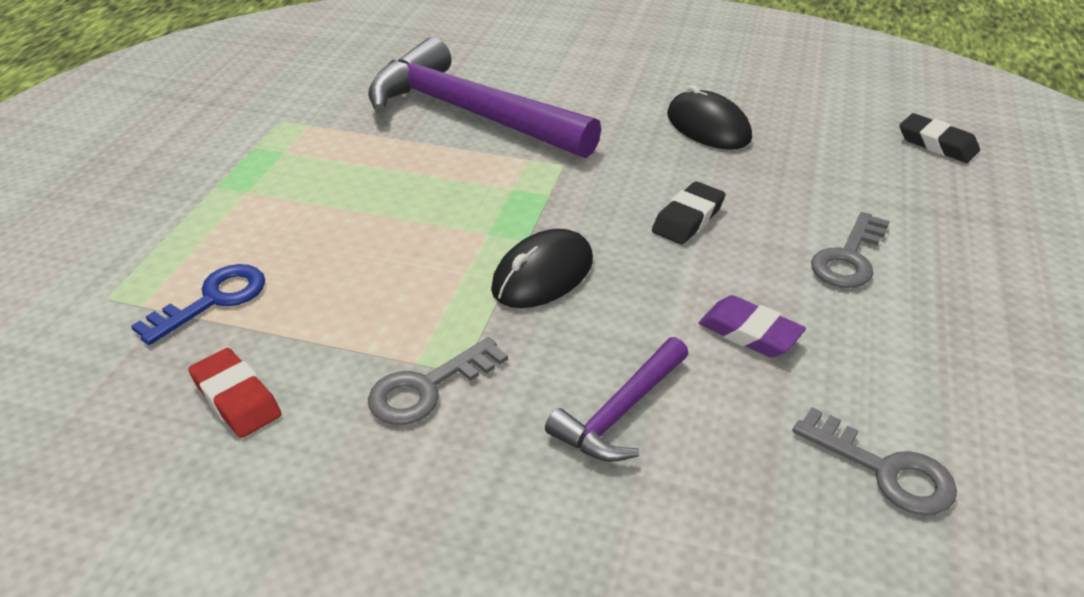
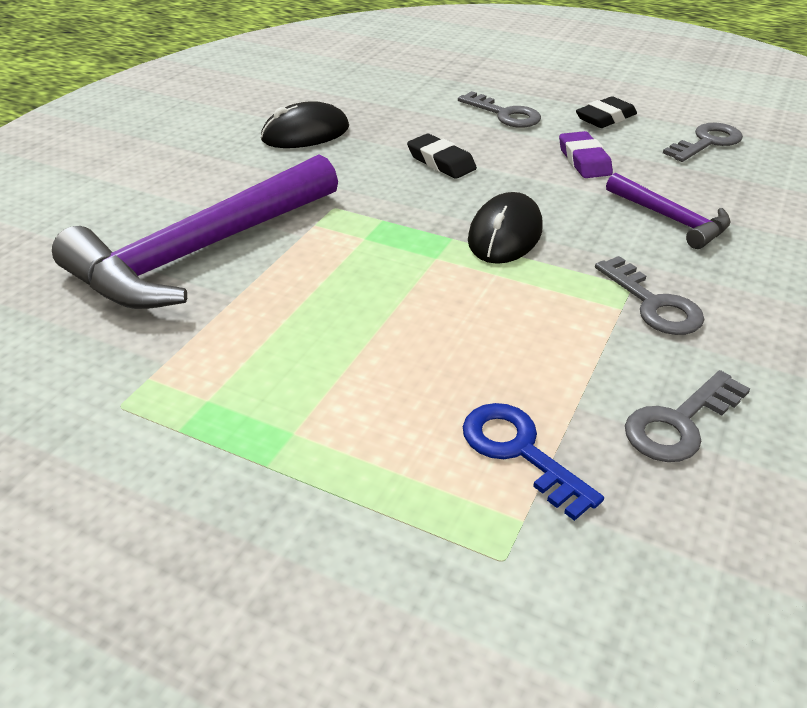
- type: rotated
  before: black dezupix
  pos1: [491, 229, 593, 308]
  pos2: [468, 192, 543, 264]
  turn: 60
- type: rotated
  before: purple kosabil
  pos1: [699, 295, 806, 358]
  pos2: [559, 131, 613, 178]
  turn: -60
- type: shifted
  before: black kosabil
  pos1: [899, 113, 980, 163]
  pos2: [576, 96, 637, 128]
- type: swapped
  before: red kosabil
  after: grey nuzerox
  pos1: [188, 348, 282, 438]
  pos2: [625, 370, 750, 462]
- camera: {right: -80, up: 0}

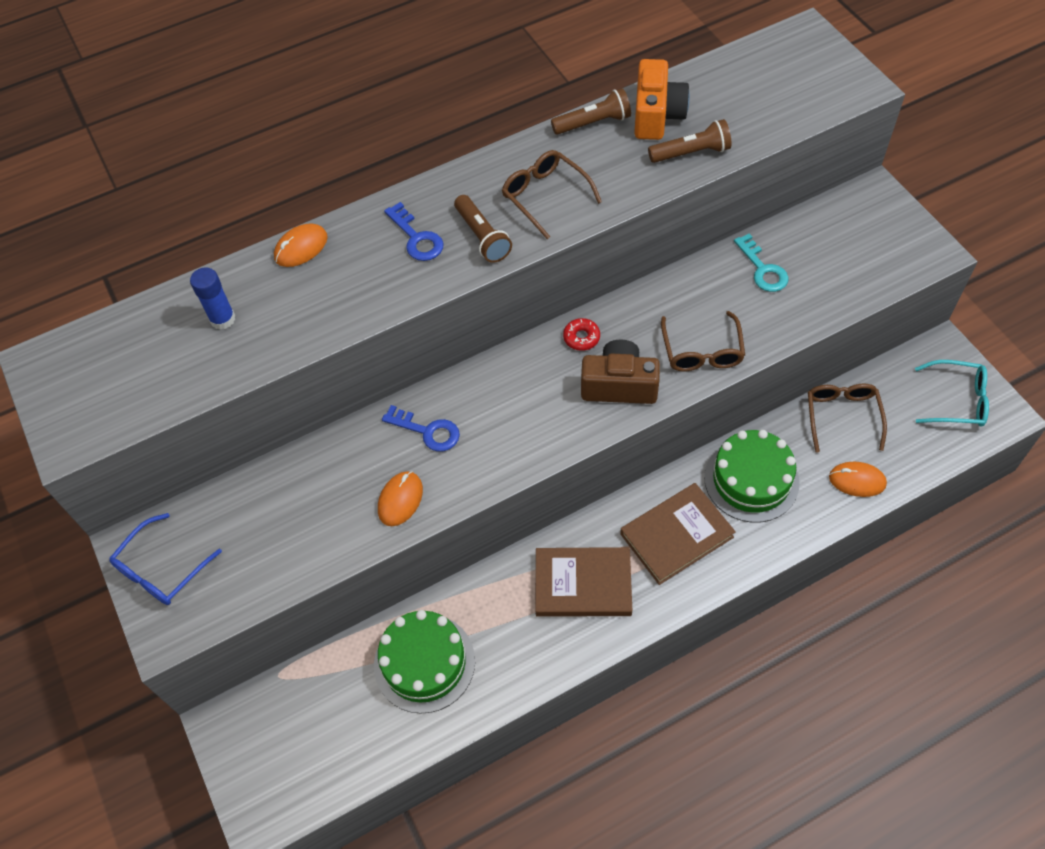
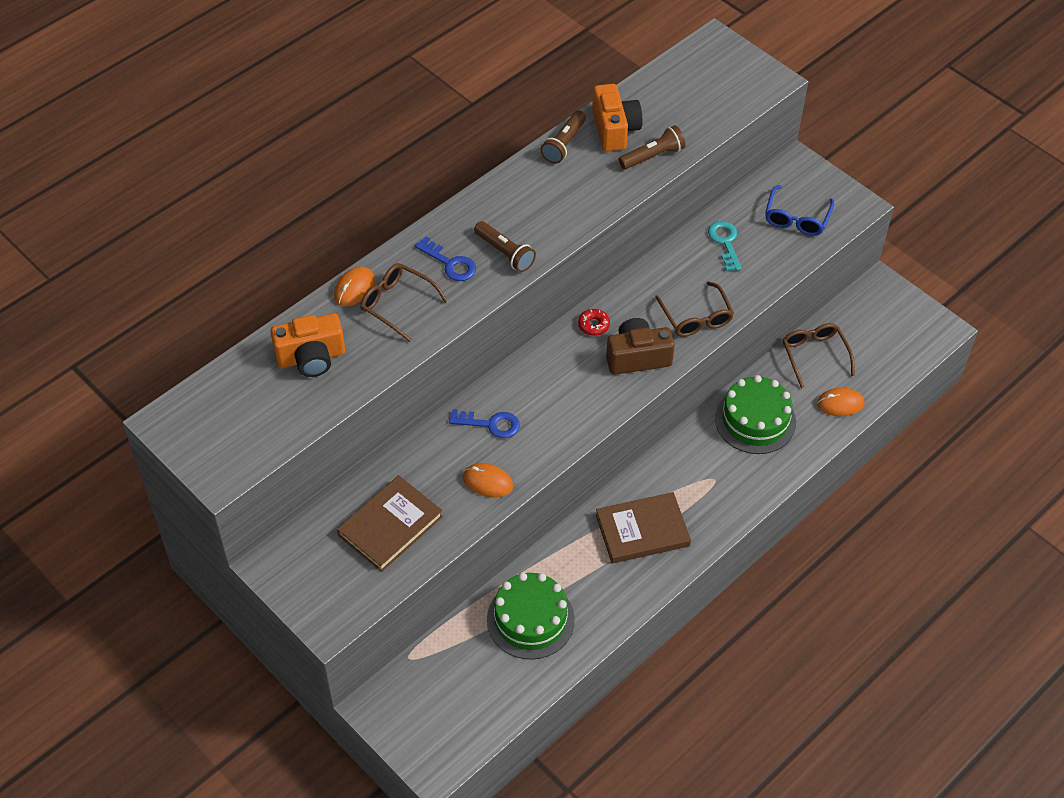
- type: swapped
  before: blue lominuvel
  after: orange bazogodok
  pos1: [190, 267, 236, 330]
  pos2: [270, 313, 345, 377]
- type: shifted
  before: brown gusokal
  pos1: [620, 483, 736, 585]
  pos2: [337, 475, 443, 572]
- type: shifted
  before: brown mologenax
  pos1: [502, 150, 602, 239]
  pos2: [360, 263, 448, 342]
- type: rotated
  before: orange dezupix
  pos1: [378, 471, 423, 526]
  pos2: [463, 463, 513, 497]
  turn: -75
- type: rotated
  before: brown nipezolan
  pos1: [551, 88, 631, 135]
  pos2: [540, 111, 586, 164]
  turn: 150
- type: rotated
  before: turquoise nuzerox
  pos1: [734, 234, 789, 292]
  pos2: [708, 221, 742, 271]
  turn: -150
- type: shifted
  before: blue mologenax
  pos1: [109, 513, 222, 605]
  pos2: [765, 185, 834, 236]
- type: gone
  before: turquoise mologenax
  pos1: [915, 360, 989, 427]
- camera: {right: -20, up: -5}

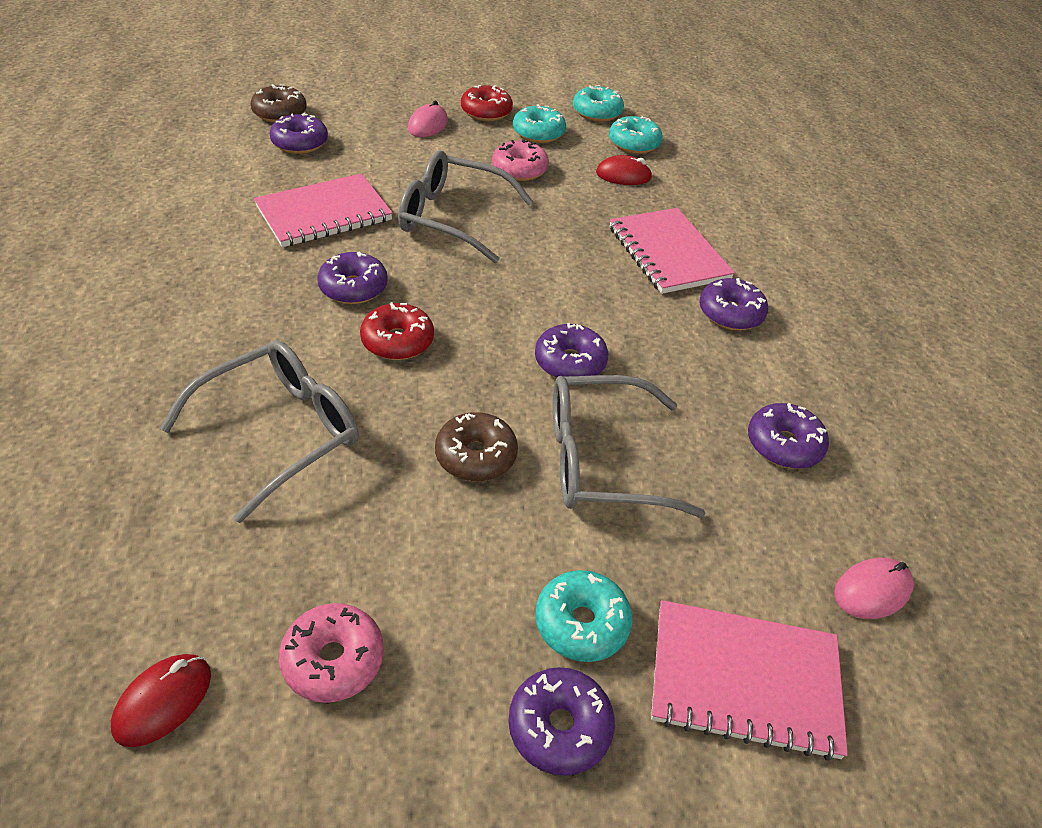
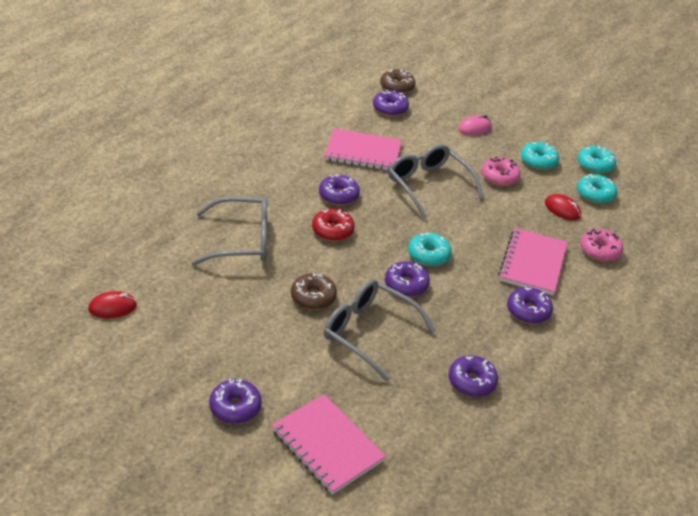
- type: shifted
  before: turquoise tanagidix
  pos1: [535, 570, 632, 662]
  pos2: [408, 233, 451, 266]
- type: shifted
  before: pink tanagidix
  pos1: [279, 603, 384, 703]
  pos2: [580, 229, 623, 262]
- type: gone
  before: red tanagidix
  pos1: [461, 85, 513, 121]
- type: gone
  before: pink dezupix
  pos1: [834, 558, 914, 619]
- camera: {right: 40, up: -5}

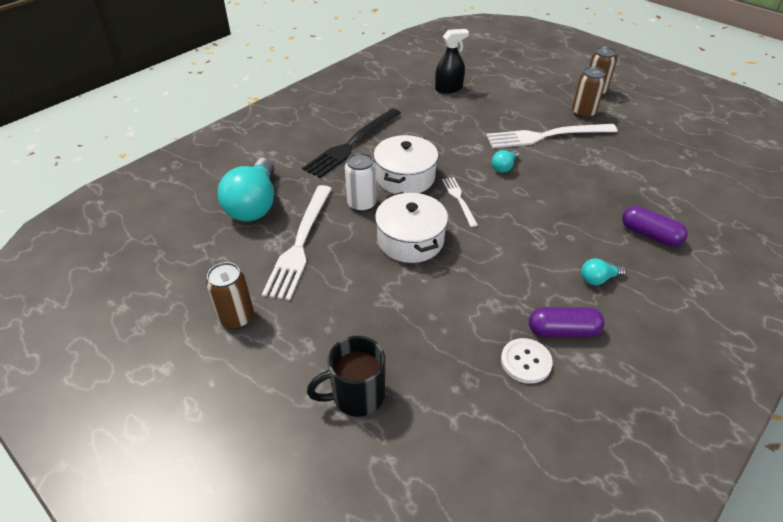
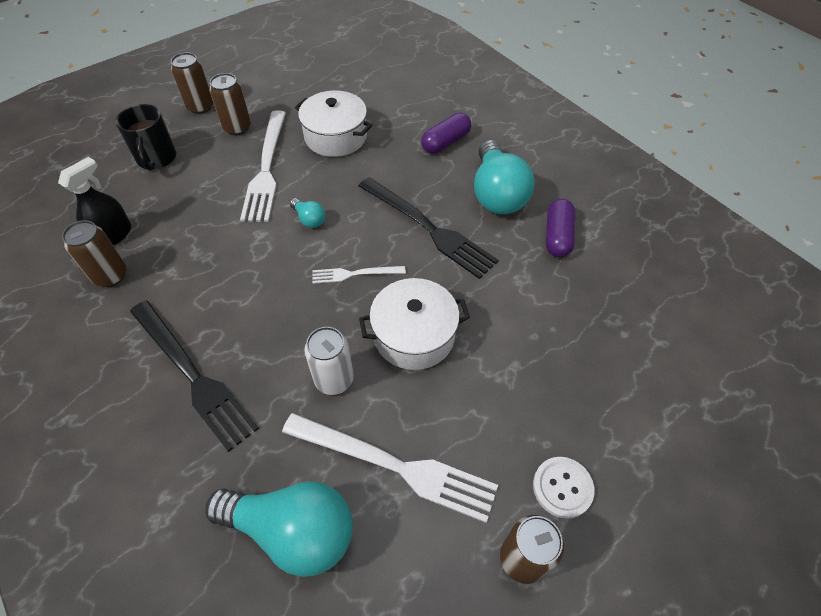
- type: rotated
  before: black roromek
  pos1: [435, 29, 469, 94]
  pos2: [58, 157, 131, 246]
  turn: 45
- type: new
  after: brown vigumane
  pos2: [62, 220, 127, 287]
- type: shifted
  before: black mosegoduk
  pos1: [307, 336, 385, 417]
  pos2: [115, 104, 177, 171]
- type: shifted
  before: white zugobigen
  pos1: [374, 135, 438, 194]
  pos2: [295, 90, 372, 157]
- type: new
  after: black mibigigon
  pos2: [359, 177, 498, 279]
- type: scaled
  before: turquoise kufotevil
  pos1: [581, 258, 626, 285]
  pos2: [474, 140, 535, 214]
  scale: 2.24
- type: shifted
  before: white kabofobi
  pos1: [501, 338, 553, 384]
  pos2: [533, 457, 595, 519]
- camera: {right: -80, up: 10}

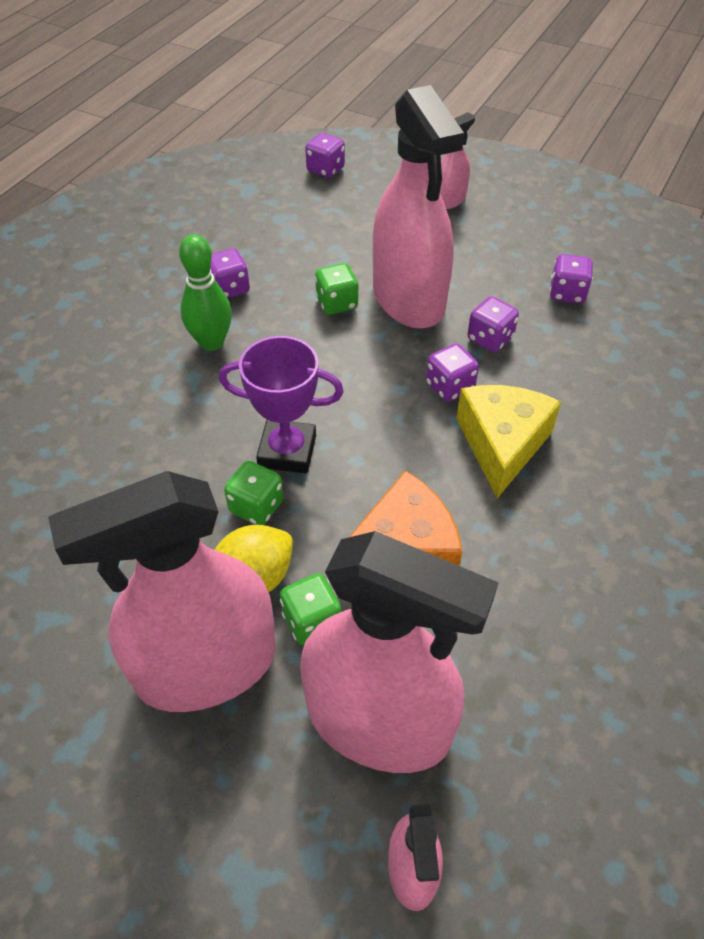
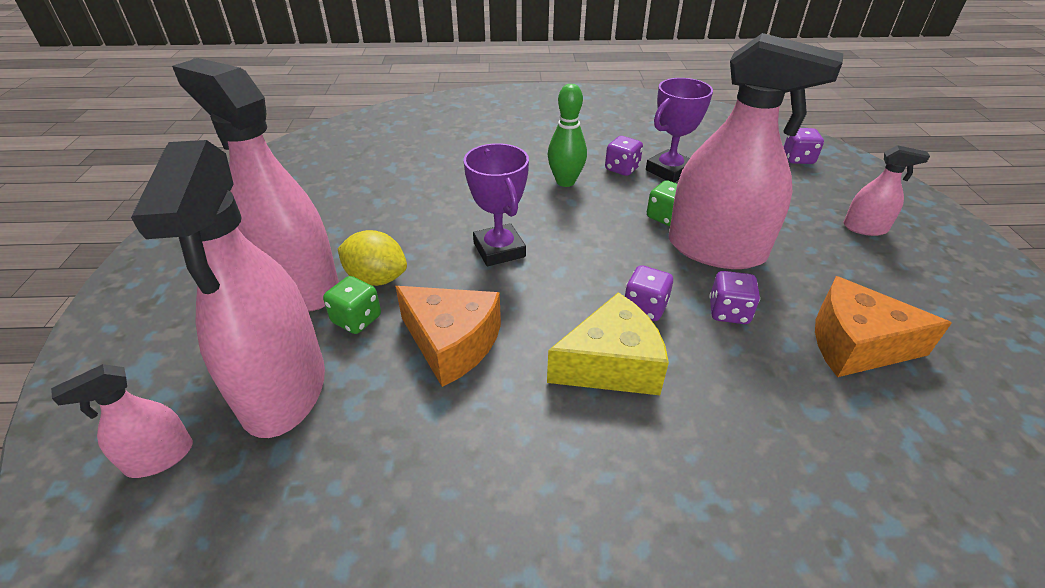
- type: new
  after: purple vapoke
  pos2: [646, 78, 713, 183]
- type: rotated
  before: pink roromek
  pos1: [373, 85, 464, 329]
  pos2: [669, 33, 843, 269]
  turn: -105
- type: swapped
  before: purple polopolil
  after: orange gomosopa
  pos1: [550, 254, 593, 304]
  pos2: [815, 276, 952, 377]
- type: gone
  before: green polopolil
  pos1: [224, 461, 283, 525]
- camera: {right: 60, up: -10}

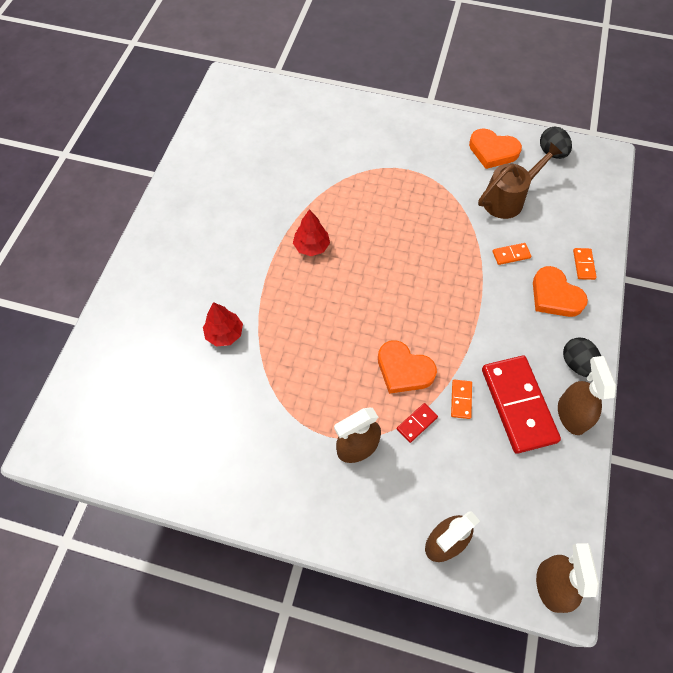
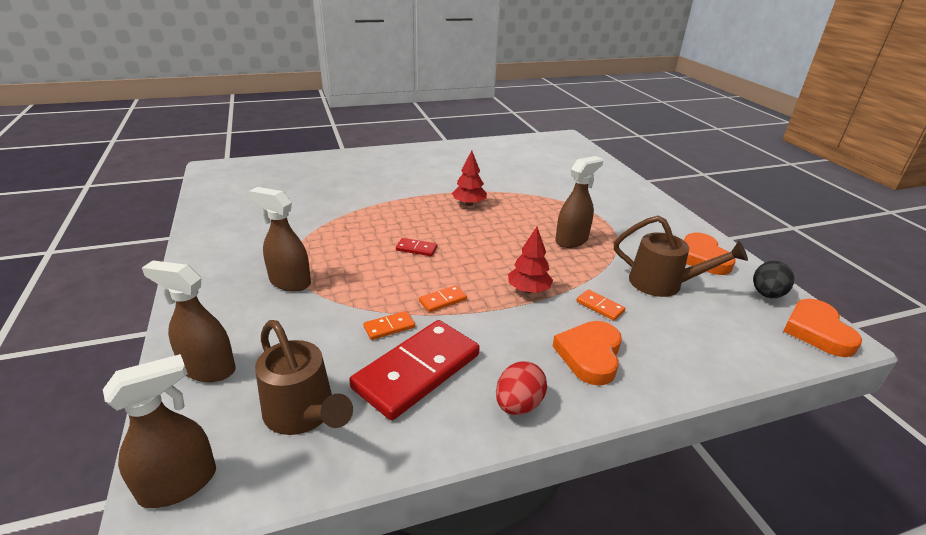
- type: new
  after: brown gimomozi
  pos2: [255, 320, 353, 435]
- type: shifted
  before: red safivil
  pos1: [397, 403, 438, 443]
  pos2: [396, 238, 437, 256]
- type: shifted
  before: orange safivil
  pos1: [573, 248, 596, 280]
  pos2: [419, 285, 467, 312]
- type: repainted
  before: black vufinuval
  after: red vufinuval
  pos1: [563, 337, 601, 377]
  pos2: [496, 361, 547, 415]
- type: shifted
  before: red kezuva
  pos1: [203, 302, 243, 347]
  pos2: [508, 227, 553, 293]
- type: shifted
  before: brown roromek
  pos1: [558, 356, 616, 435]
  pos2: [555, 156, 603, 248]
- type: shifted
  before: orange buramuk
  pos1: [378, 340, 437, 394]
  pos2: [783, 299, 862, 357]
- camera: {right: 55, up: -30}

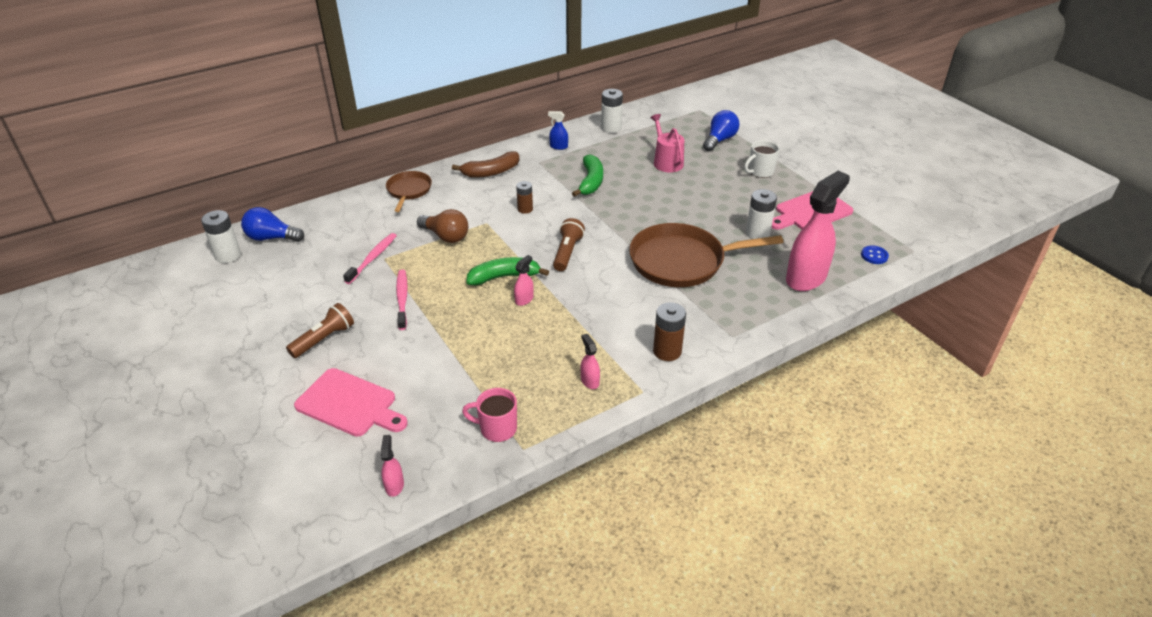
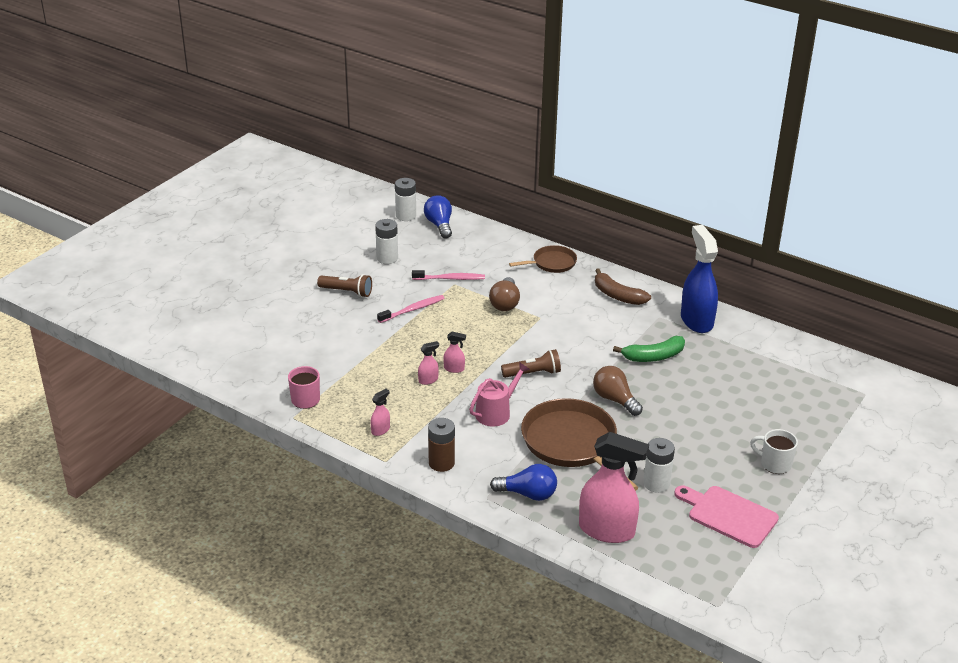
- type: shifted
  before: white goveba
  pos1: [601, 89, 623, 133]
  pos2: [375, 219, 398, 264]
- type: shifted
  before: pink roromek
  pos1: [381, 435, 404, 497]
  pos2: [418, 341, 439, 385]
- type: shifted
  before: pink gimomozi
  pos1: [650, 114, 684, 172]
  pos2: [469, 362, 530, 426]
- type: shifted
  before: blue kufotevil
  pos1: [703, 110, 740, 151]
  pos2: [490, 464, 557, 501]
- type: new
  after: brown kufotevil
  pos2: [593, 366, 643, 416]
- type: scaled
  before: blue roromek
  pos1: [548, 111, 568, 150]
  pos2: [681, 225, 718, 333]
  scale: 2.38
- type: gone
  before: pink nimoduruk
  pos1: [294, 368, 408, 437]
- type: gone
  before: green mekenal
  pos1: [466, 257, 549, 286]
- type: gone
  before: brown goveba
  pos1: [516, 181, 533, 214]
- type: gone
  before: blue kabofobi
  pos1: [861, 245, 889, 264]
- camera: {right: 65, up: -5}

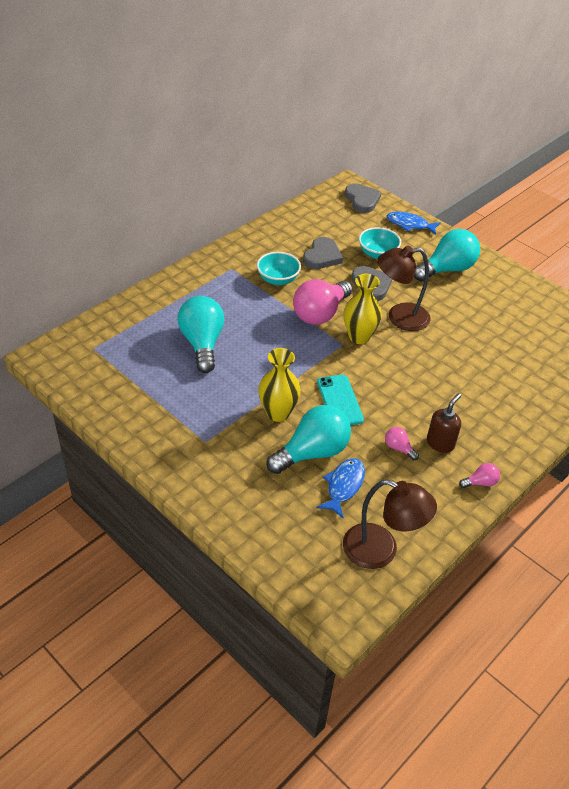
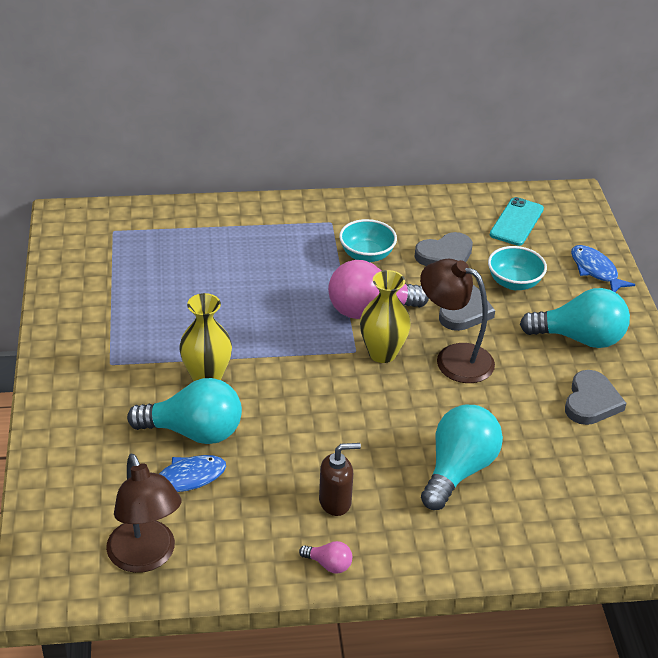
- type: shifted
  before: turquoise kufotevil
  pos1: [178, 296, 225, 373]
  pos2: [421, 405, 503, 510]
- type: shifted
  before: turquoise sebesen
  pos1: [317, 375, 364, 425]
  pos2: [490, 197, 544, 246]
- type: shifted
  before: grey buramuk
  pos1: [345, 183, 382, 213]
  pos2: [565, 370, 627, 425]
- type: gone
  before: pink kufotevil
  pos1: [385, 427, 419, 460]
- camera: {right: 40, up: -5}

